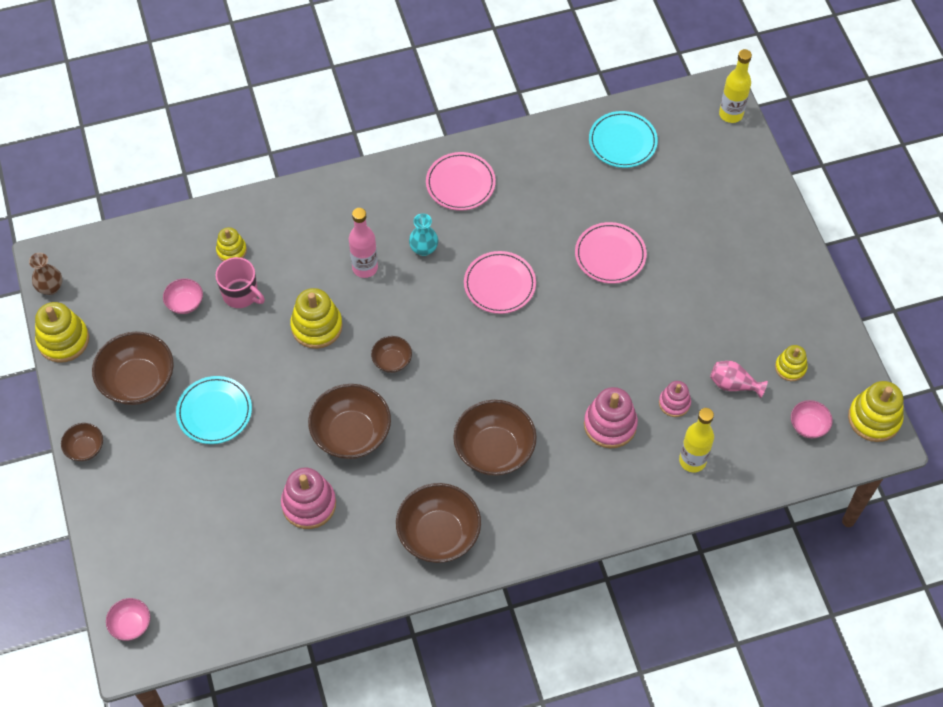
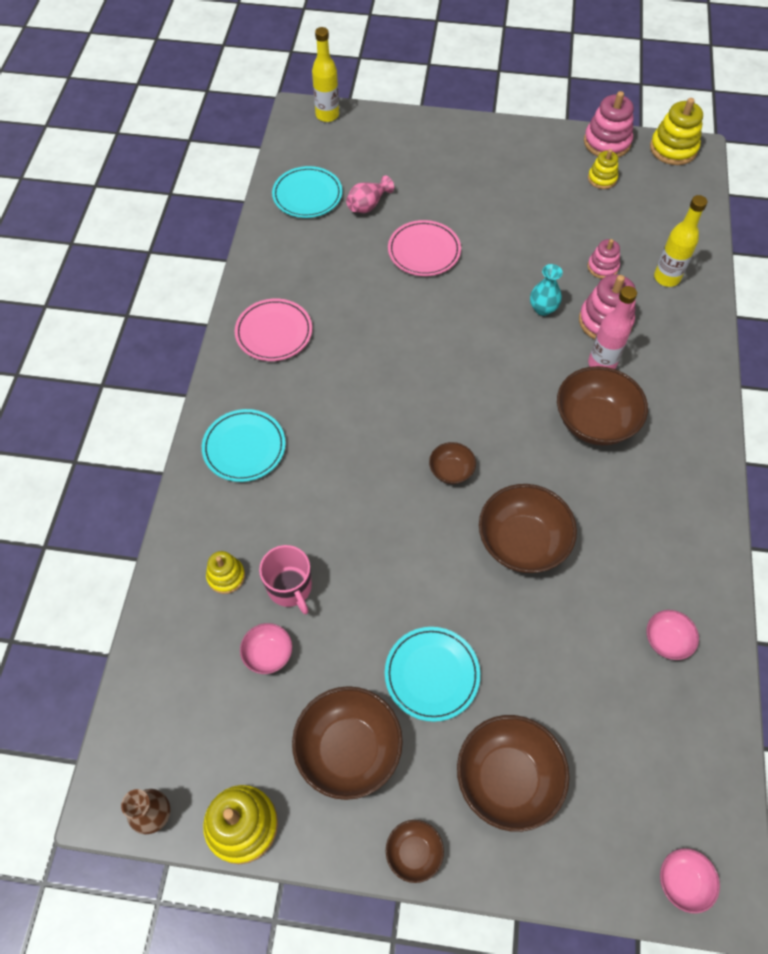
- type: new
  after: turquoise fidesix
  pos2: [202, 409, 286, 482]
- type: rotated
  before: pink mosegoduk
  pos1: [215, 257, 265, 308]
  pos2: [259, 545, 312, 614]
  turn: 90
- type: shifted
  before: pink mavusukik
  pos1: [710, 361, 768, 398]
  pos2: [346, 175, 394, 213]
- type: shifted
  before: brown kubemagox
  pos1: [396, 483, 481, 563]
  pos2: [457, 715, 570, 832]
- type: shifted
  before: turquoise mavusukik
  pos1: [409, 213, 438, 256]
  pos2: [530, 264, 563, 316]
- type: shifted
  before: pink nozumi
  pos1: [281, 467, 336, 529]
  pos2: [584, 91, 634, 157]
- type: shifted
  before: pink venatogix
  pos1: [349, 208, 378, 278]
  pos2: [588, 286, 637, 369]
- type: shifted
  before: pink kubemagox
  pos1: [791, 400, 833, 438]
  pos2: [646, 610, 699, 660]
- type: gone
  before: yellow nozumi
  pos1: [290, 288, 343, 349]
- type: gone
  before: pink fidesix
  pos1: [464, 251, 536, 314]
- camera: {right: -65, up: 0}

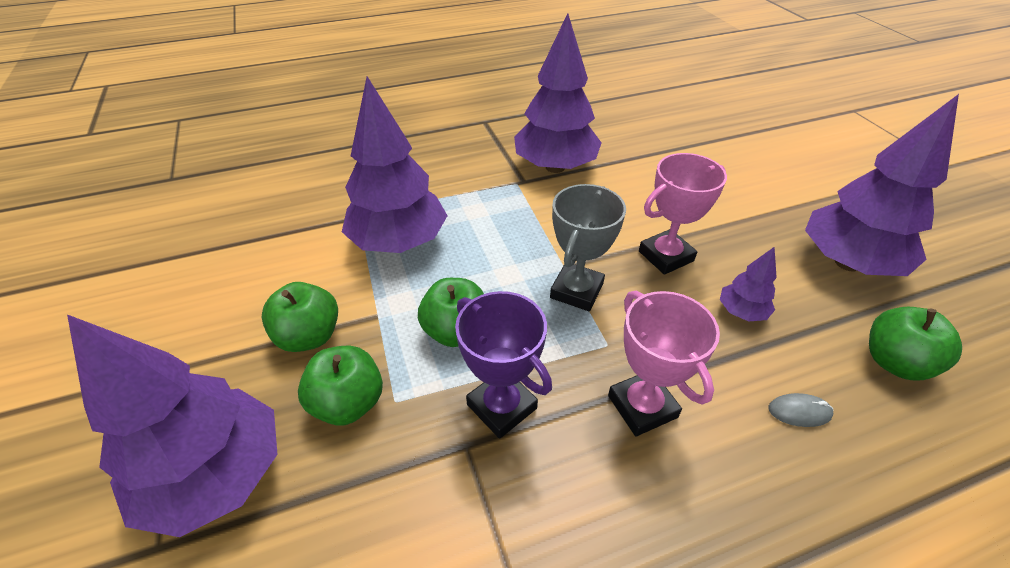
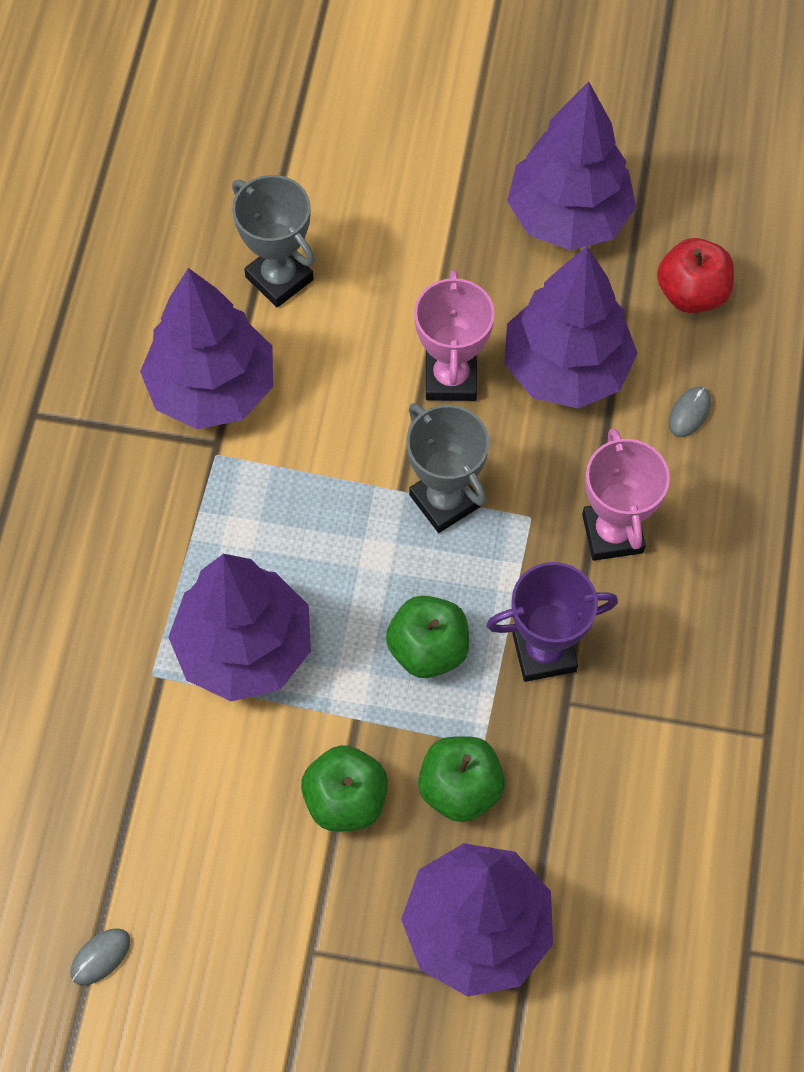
- type: new
  after: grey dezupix
  pos2: [71, 928, 130, 985]
- type: new
  after: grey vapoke
  pos2: [232, 175, 315, 307]
- type: scaled
  before: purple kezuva
  pos1: [720, 247, 777, 321]
  pos2: [504, 246, 638, 409]
  scale: 2.2
- type: rotated
  before: pink vapoke
  pos1: [608, 291, 720, 436]
  pos2: [582, 428, 670, 561]
  turn: 75
- type: repainted
  before: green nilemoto
  after: red nilemoto
  pos1: [869, 307, 962, 380]
  pos2: [657, 238, 734, 313]
- camera: {right: -60, up: 20}

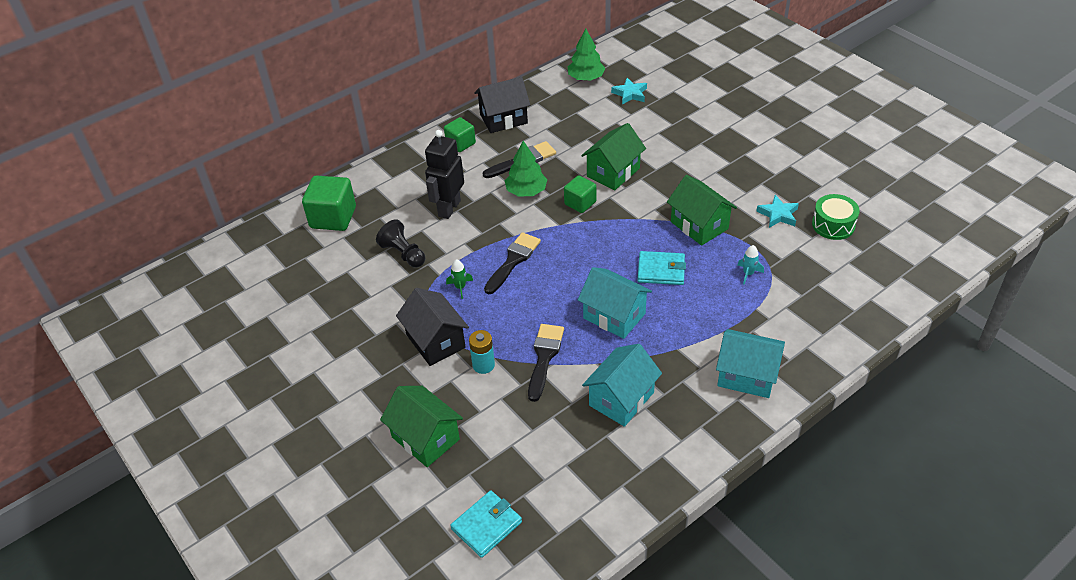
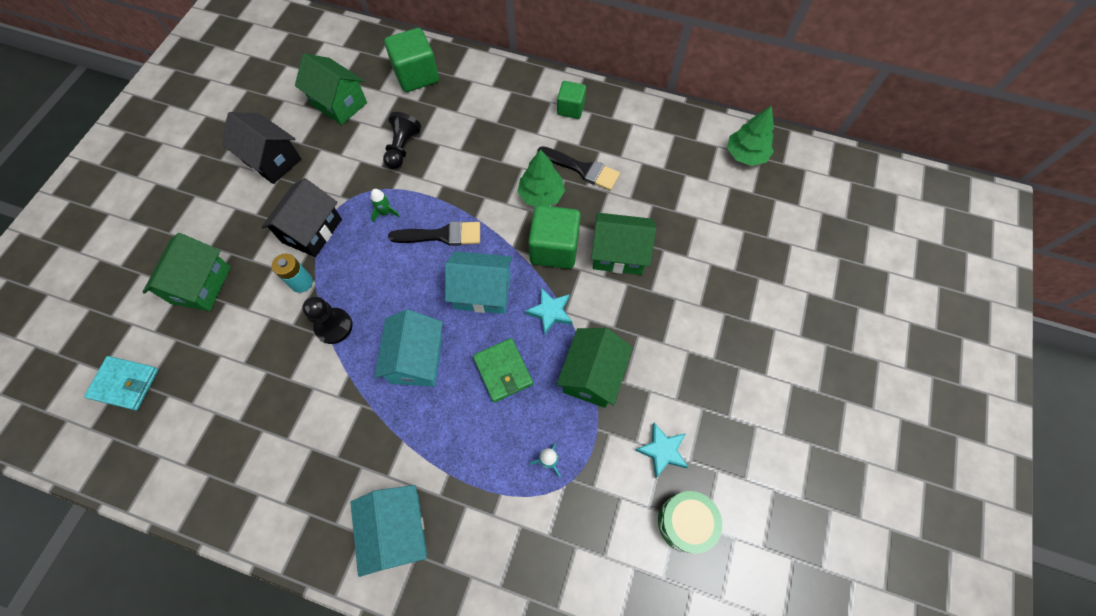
- type: shifted
  before: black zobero
  pos1: [474, 77, 530, 133]
  pos2: [222, 112, 302, 184]
- type: new
  after: green zobero
  pos2: [295, 53, 367, 125]
- type: swapped
  before: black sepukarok
  after: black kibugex
  pos1: [528, 324, 564, 402]
  pos2: [302, 296, 353, 344]
- type: shifted
  before: turquoise zobero
  pos1: [582, 344, 662, 427]
  pos2: [445, 251, 512, 314]
- type: repainted
  before: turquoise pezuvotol
  after: green pezuvotol
  pos1: [637, 251, 686, 285]
  pos2: [473, 338, 533, 403]
- type: shifted
  before: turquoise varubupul
  pos1: [611, 78, 647, 105]
  pos2: [525, 288, 572, 336]
- type: scaled
  before: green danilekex
  pos1: [564, 175, 596, 213]
  pos2: [528, 205, 581, 269]
  scale: 1.62
- type: gone
  before: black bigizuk
  pos1: [425, 130, 464, 219]
- camera: {right: 55, up: 20}

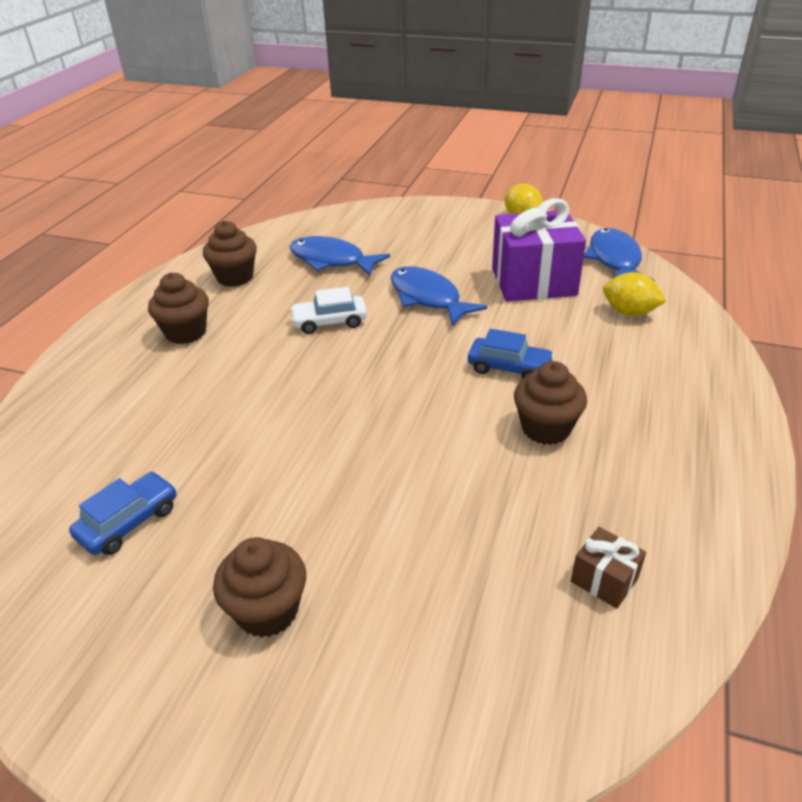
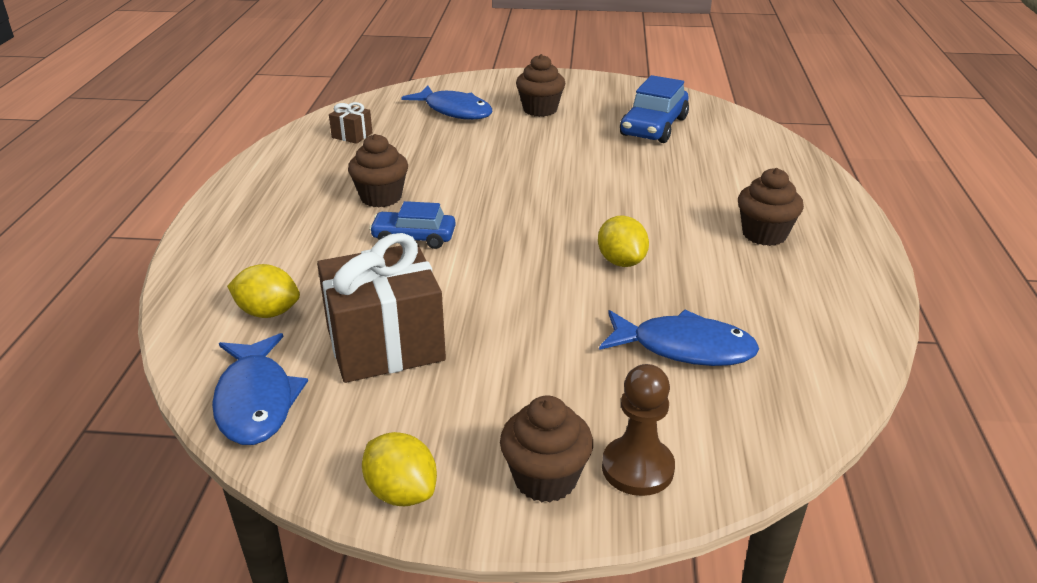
- type: repainted
  before: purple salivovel
  after: brown salivovel
  pos1: [492, 198, 586, 302]
  pos2: [317, 233, 446, 383]
- type: shifted
  before: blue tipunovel
  pos1: [391, 266, 487, 326]
  pos2: [401, 85, 492, 120]
- type: shifted
  before: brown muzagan
  pos1: [203, 221, 257, 287]
  pos2: [500, 395, 593, 502]
- type: swapped
  before: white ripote
  after: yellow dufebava
  pos1: [290, 287, 367, 334]
  pos2: [598, 216, 649, 267]
- type: new
  after: brown kibugex
  pos2: [602, 364, 675, 496]
- type: scaled
  before: blue ripote
  pos1: [69, 471, 176, 555]
  pos2: [620, 75, 689, 143]
  scale: 1.52
- camera: {right: 165, up: -5}

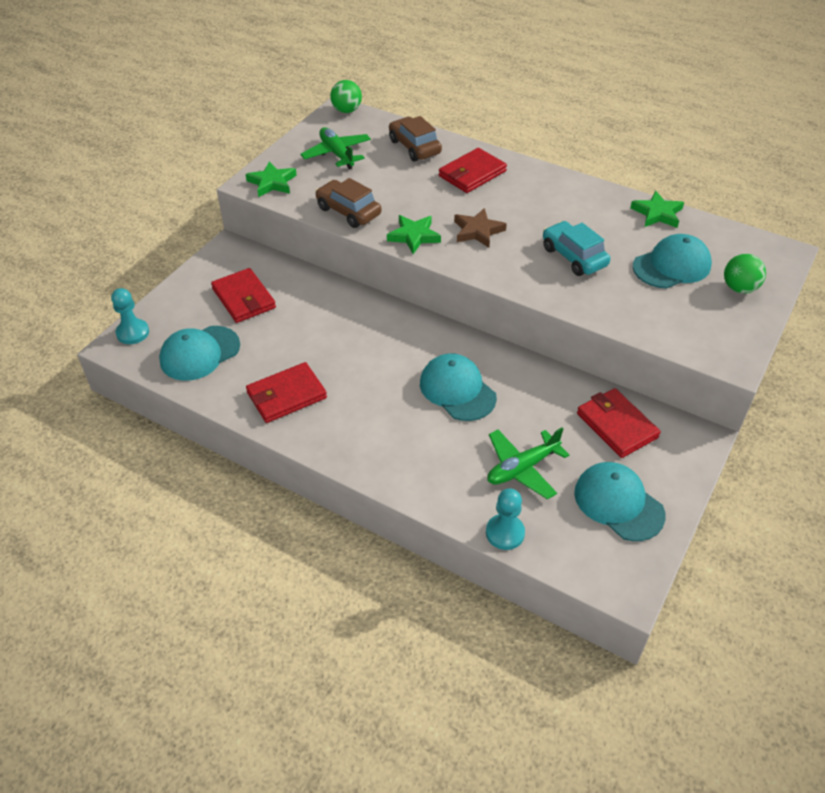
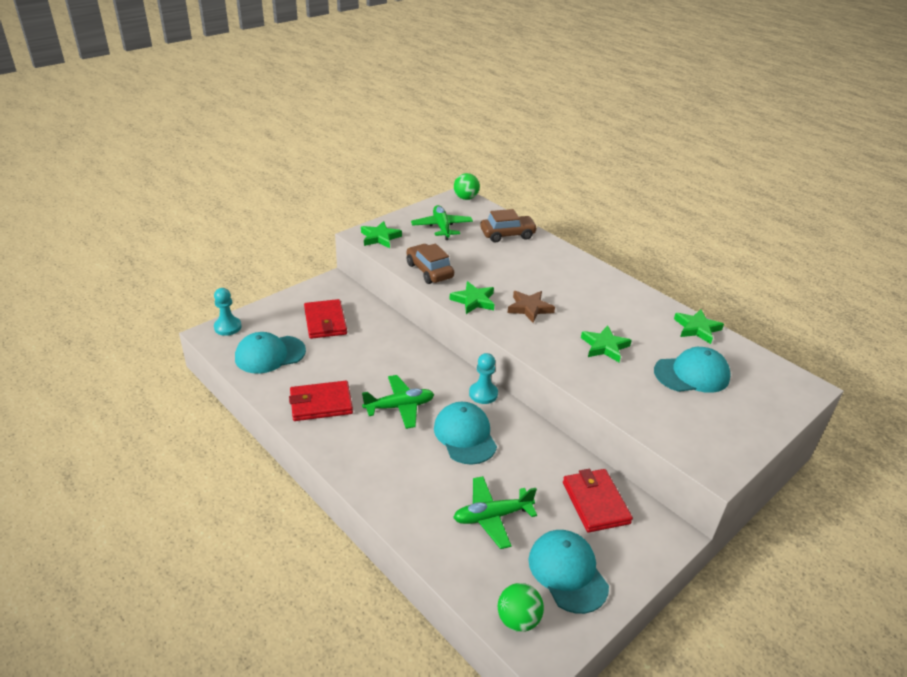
- type: new
  after: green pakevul
  pos2: [362, 375, 434, 429]
- type: shifted
  before: turquoise kibugex
  pos1: [486, 488, 525, 550]
  pos2: [469, 353, 498, 404]
- type: rotated
  before: brown ripote
  pos1: [389, 116, 442, 161]
  pos2: [480, 209, 538, 243]
  turn: 90
- type: shifted
  before: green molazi
  pos1: [724, 254, 766, 293]
  pos2: [498, 583, 544, 632]
- type: swapped
  before: turquoise ripote
  after: green varubupul
  pos1: [543, 221, 610, 276]
  pos2: [581, 326, 632, 362]
- type: gone
  before: red pezuvotol
  pos1: [439, 148, 507, 193]
- camera: {right: 15, up: -10}

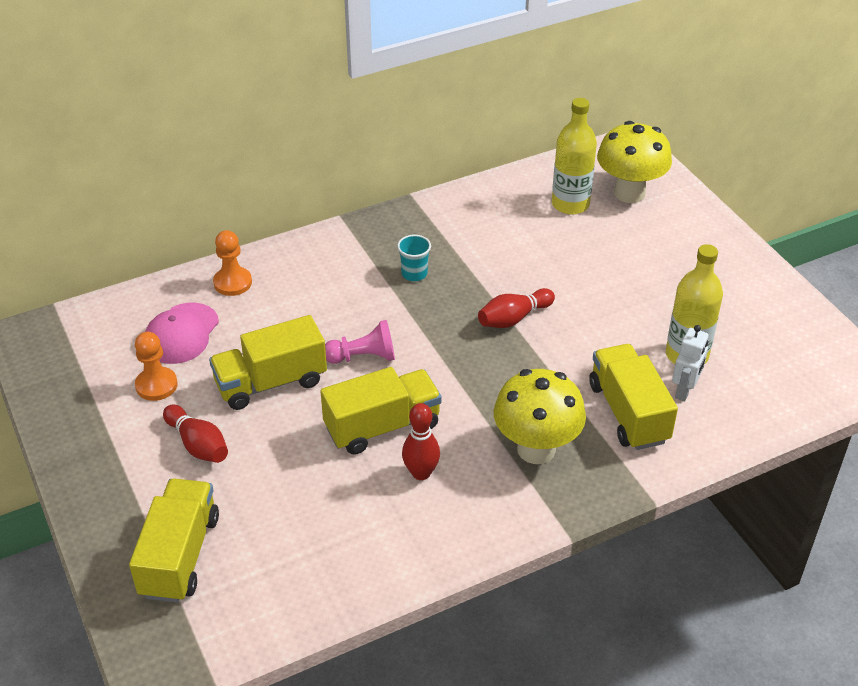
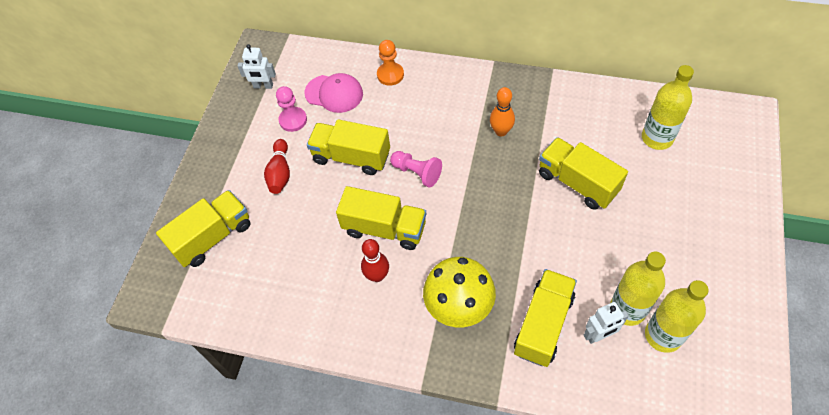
- type: new
  after: white bigizuk
  pos2: [237, 44, 276, 89]
- type: repainted
  before: orange kibugex
  after: pink kibugex
  pos1: [135, 332, 178, 401]
  pos2: [276, 86, 307, 132]
- type: rotated
  before: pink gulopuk
  pos1: [145, 303, 219, 364]
  pos2: [304, 73, 363, 113]
  turn: -135
- type: swapped
  before: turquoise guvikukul
  after: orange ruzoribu
  pos1: [397, 235, 431, 281]
  pos2: [490, 87, 515, 136]
- type: new
  after: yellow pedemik
  pos2: [539, 137, 628, 210]
- type: new
  after: yellow venatogix
  pos2: [645, 280, 709, 353]
- type: gone
  before: red ruzoribu
  pos1: [478, 288, 555, 328]
- type: gone
  before: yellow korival
  pos1: [597, 121, 672, 203]
- camera: {right: 45, up: 15}

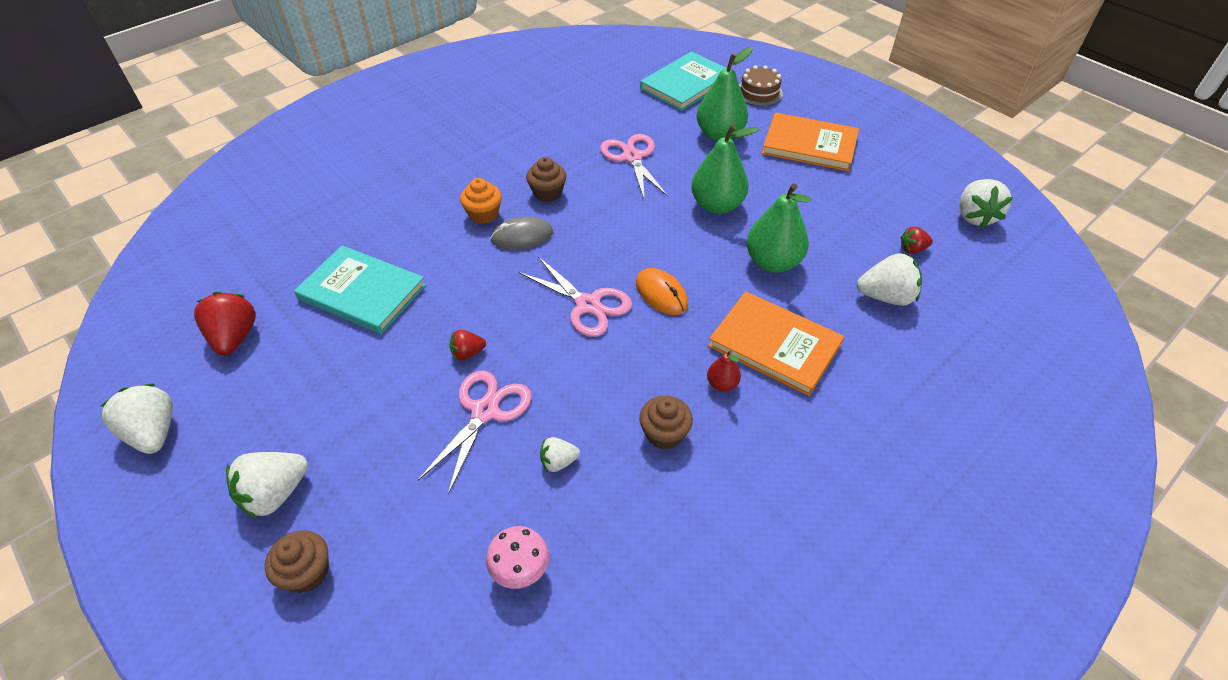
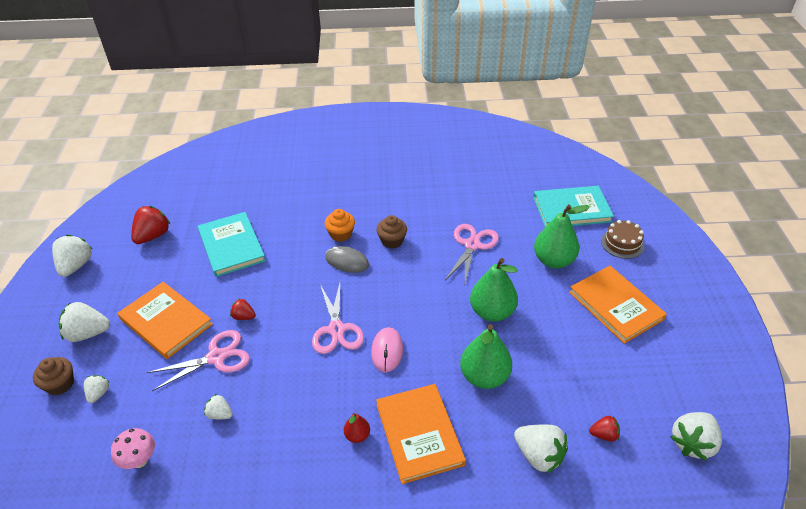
- type: new
  after: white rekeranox
  pos2: [84, 375, 110, 403]
- type: new
  after: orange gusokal
  pos2: [117, 282, 213, 359]
- type: repainted
  before: orange dezupix
  after: pink dezupix
  pos1: [636, 268, 688, 315]
  pos2: [371, 327, 403, 372]
- type: rotated
  before: red rekeranox
  pos1: [901, 227, 933, 254]
  pos2: [589, 416, 620, 442]
  turn: 150
- type: gone
  before: brown muzagan
  pos1: [639, 396, 693, 450]
- camera: {right: 40, up: -5}

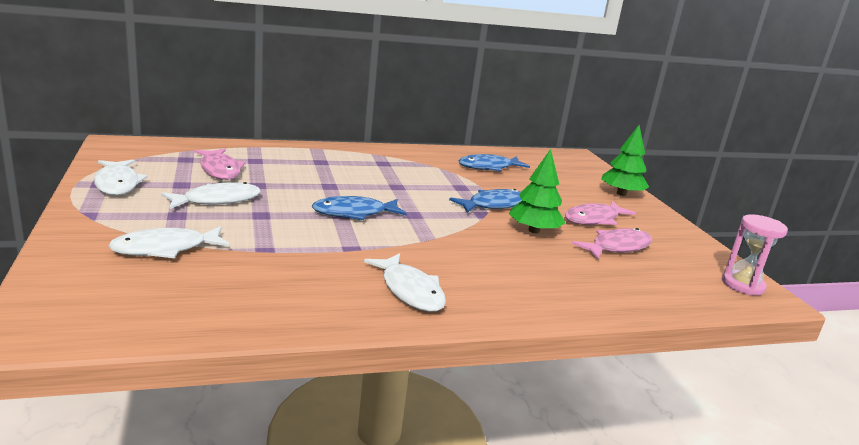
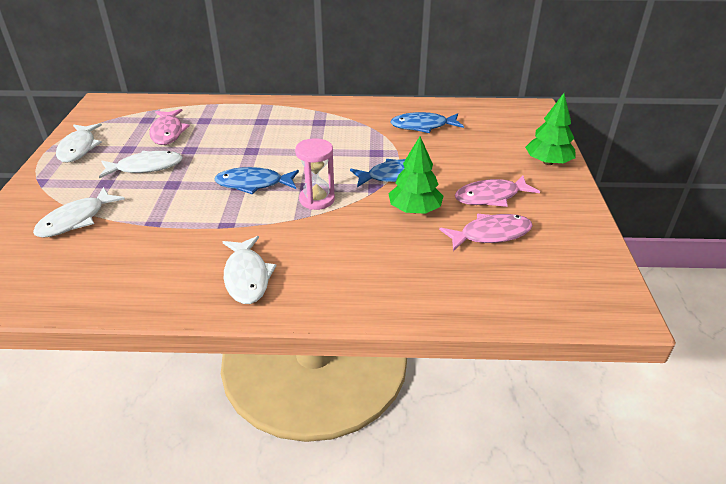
- type: rotated
  before: white tipunovel
  pos1: [108, 226, 230, 258]
  pos2: [33, 187, 125, 238]
  turn: -45
- type: shifted
  before: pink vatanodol
  pos1: [722, 214, 788, 296]
  pos2: [295, 138, 335, 210]
- camera: {right: 20, up: 15}

